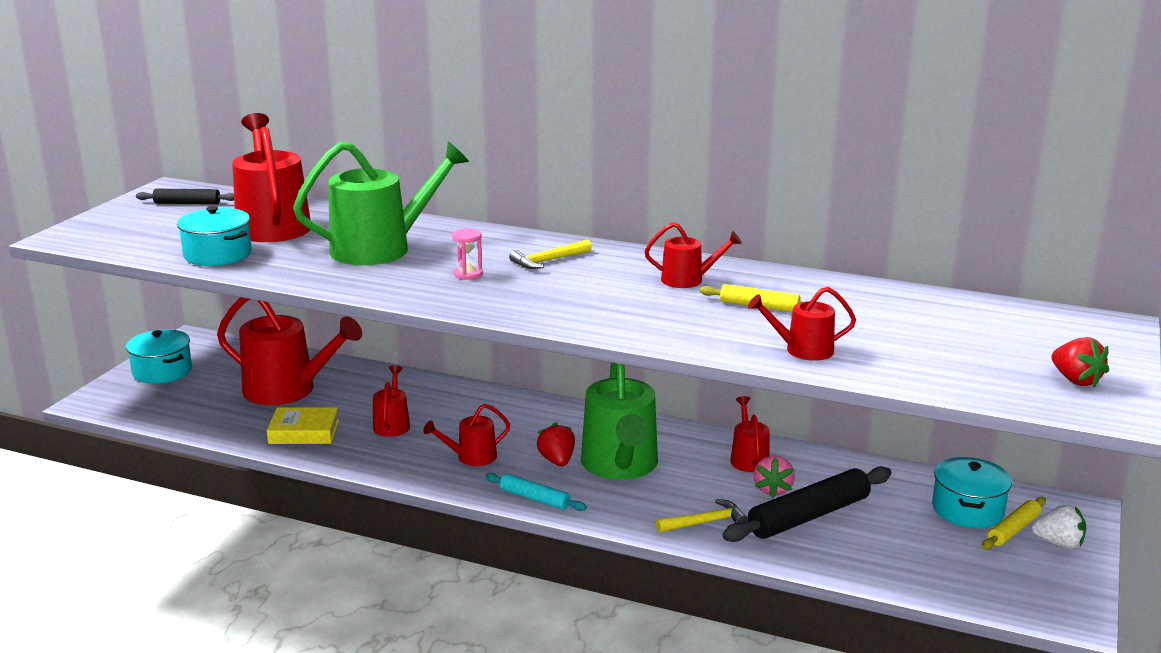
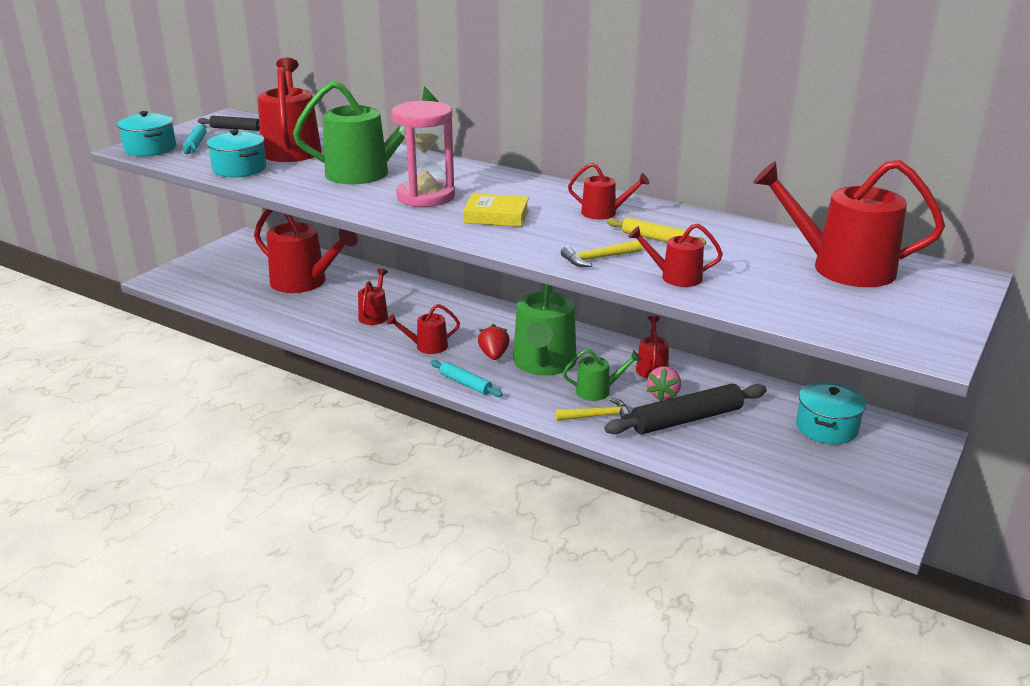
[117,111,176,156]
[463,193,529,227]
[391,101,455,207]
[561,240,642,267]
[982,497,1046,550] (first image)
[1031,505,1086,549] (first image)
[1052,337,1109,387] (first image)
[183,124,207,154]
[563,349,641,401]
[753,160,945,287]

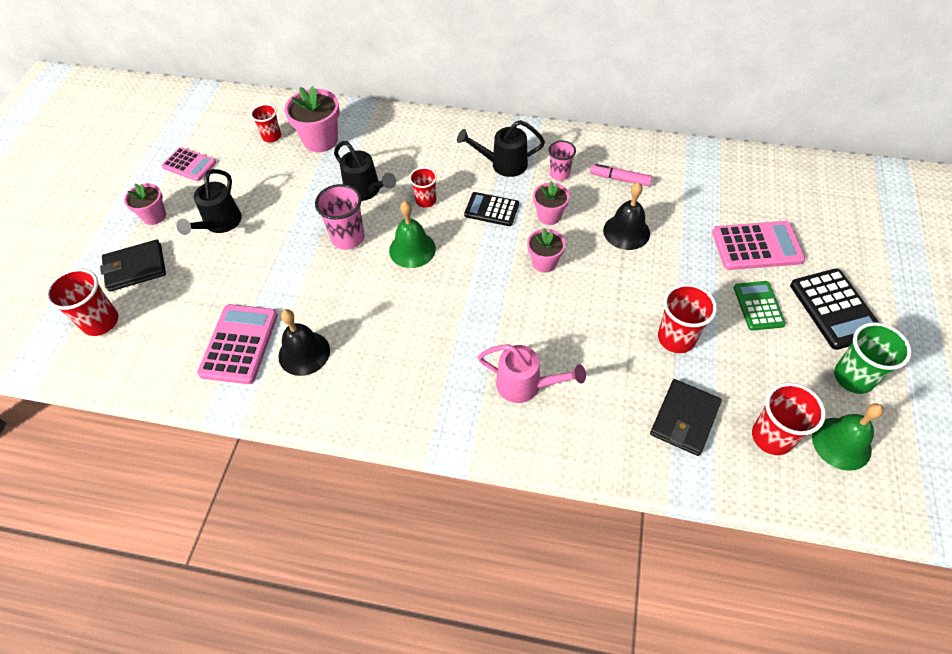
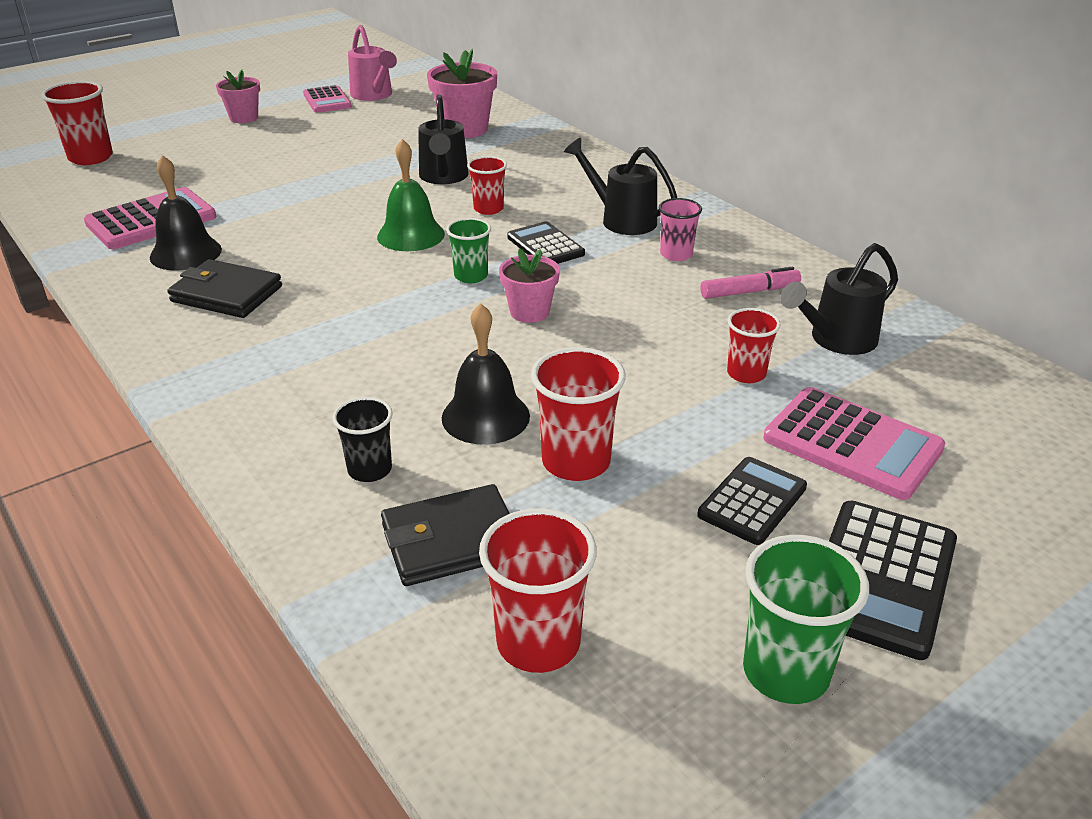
[167,259,282,318]
[780,243,898,355]
[727,308,781,383]
[315,184,365,250] (first image)
[348,25,397,101]
[533,181,570,225] (first image)
[700,267,801,299]
[442,304,530,445]
[697,457,807,545]
[812,403,884,471] (first image)
[332,397,393,482]
[446,218,491,283]

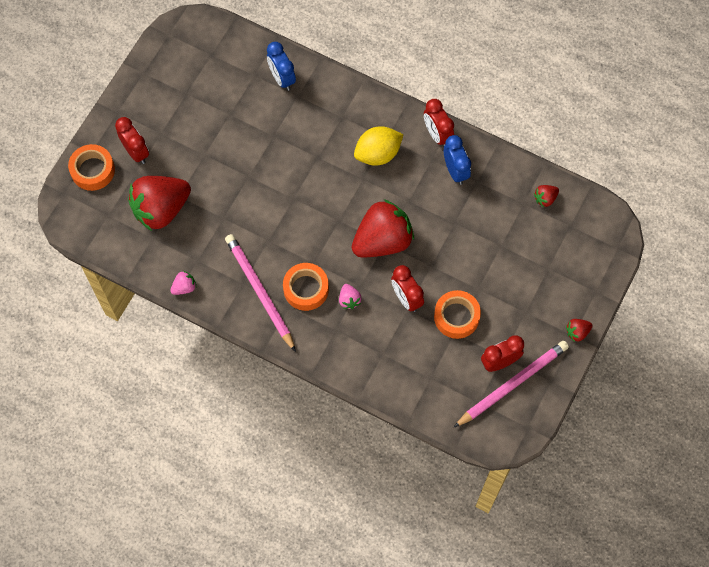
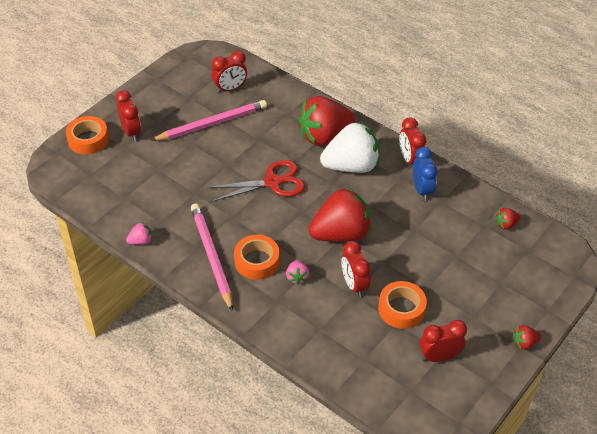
[298,96,355,146]
[267,42,296,91] (first image)
[320,122,379,173]
[151,100,267,141]
[207,160,305,202]
[212,51,247,93]

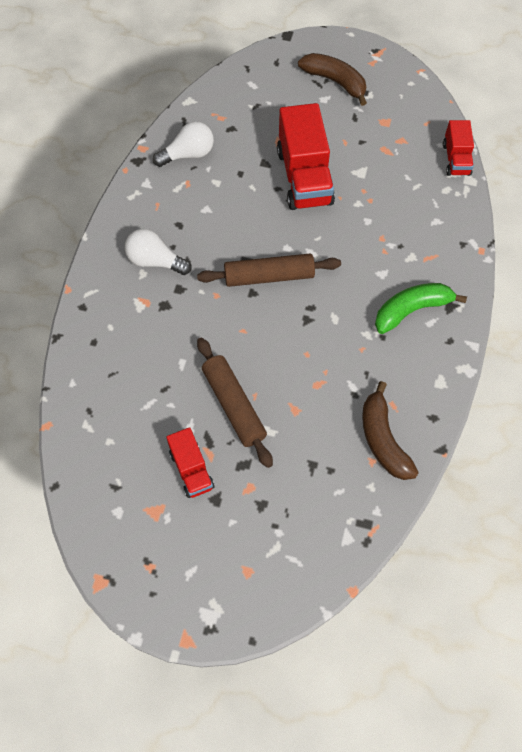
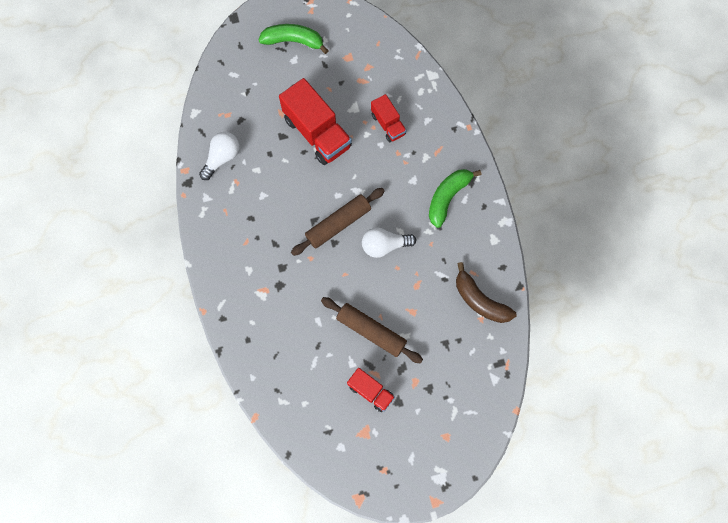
[362,227,416,258]
[258,24,329,54]
[371,94,407,142]

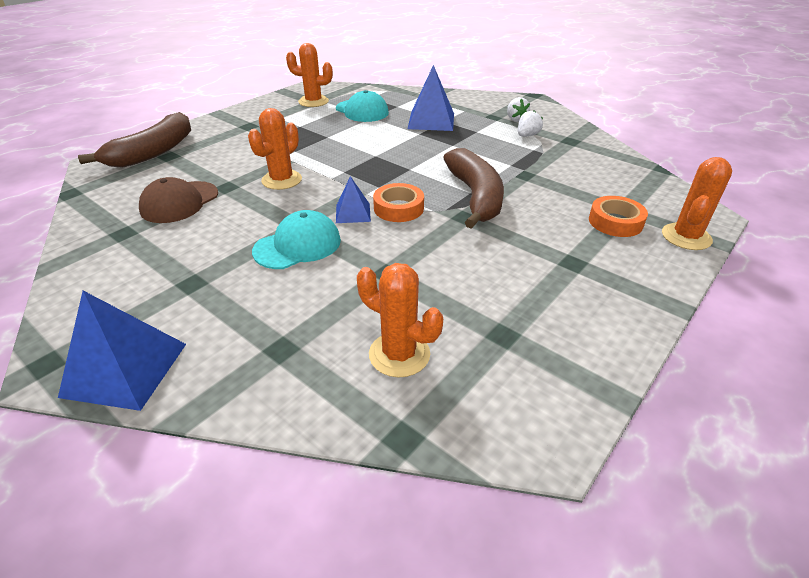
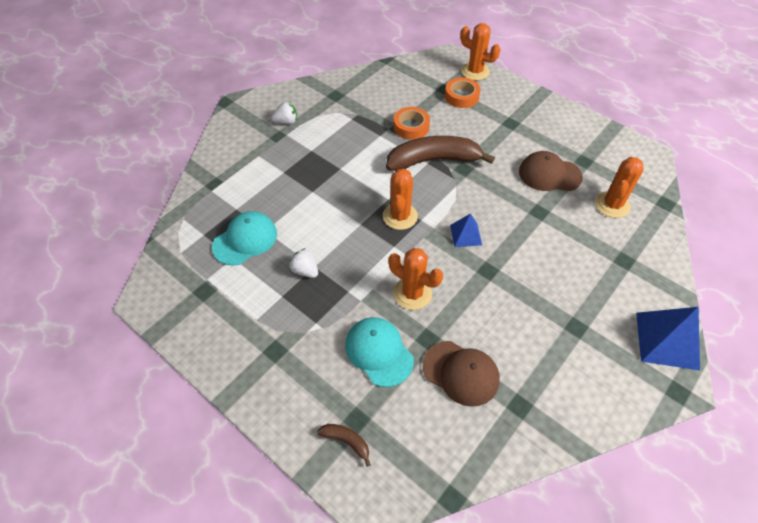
[317,424,371,467]
[345,317,414,387]
[383,169,418,230]
[393,107,430,140]
[408,65,454,131] (first image)
[289,248,318,278]
[519,151,583,191]

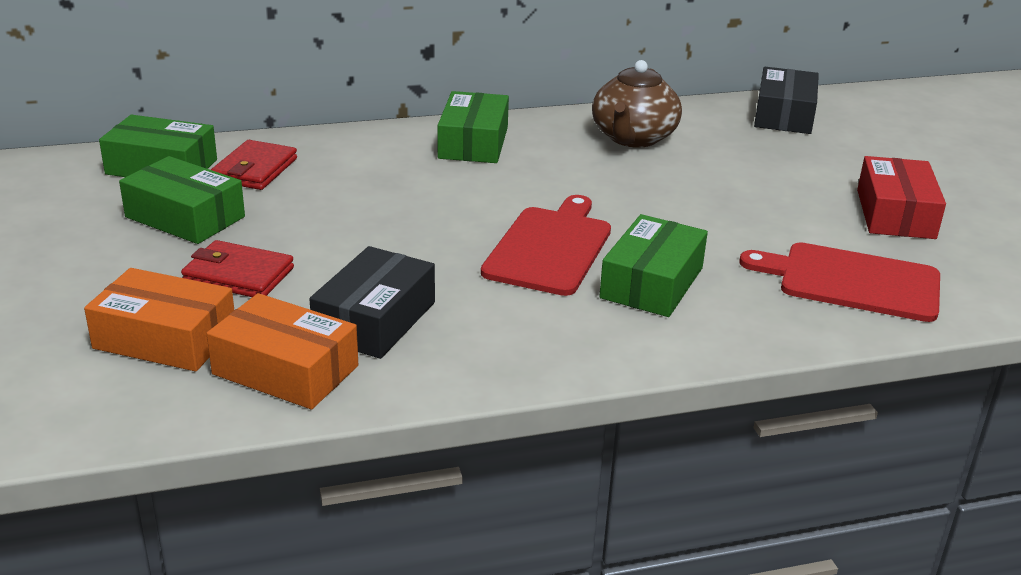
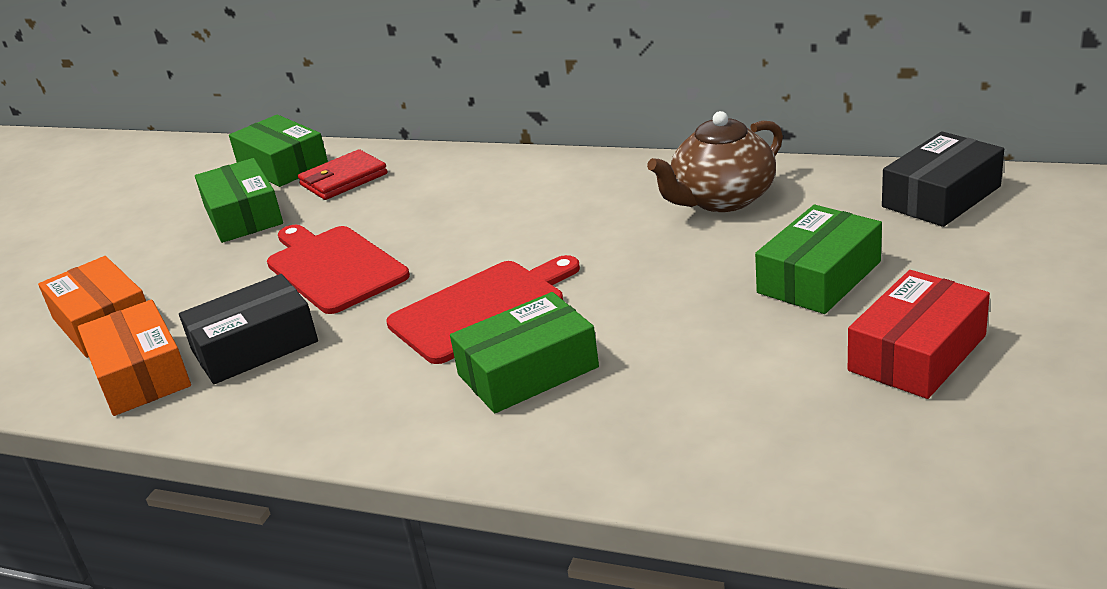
[181,240,294,297] (first image)
[755,205,882,314]
[267,225,410,314]

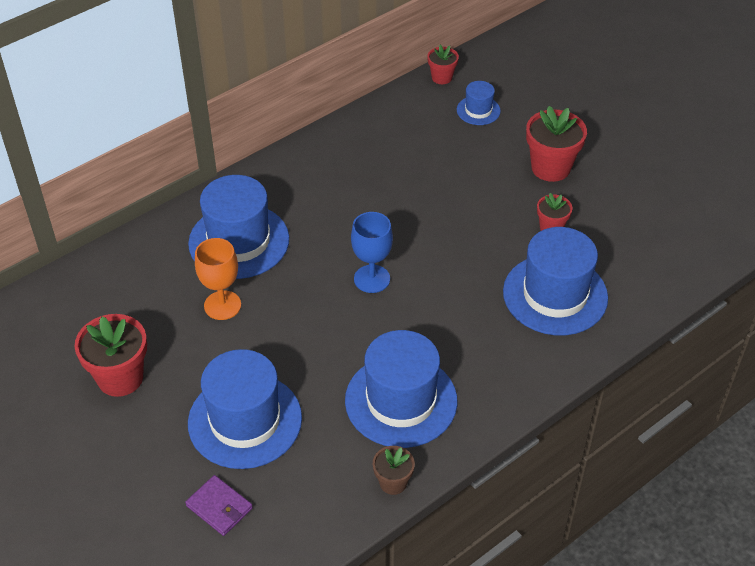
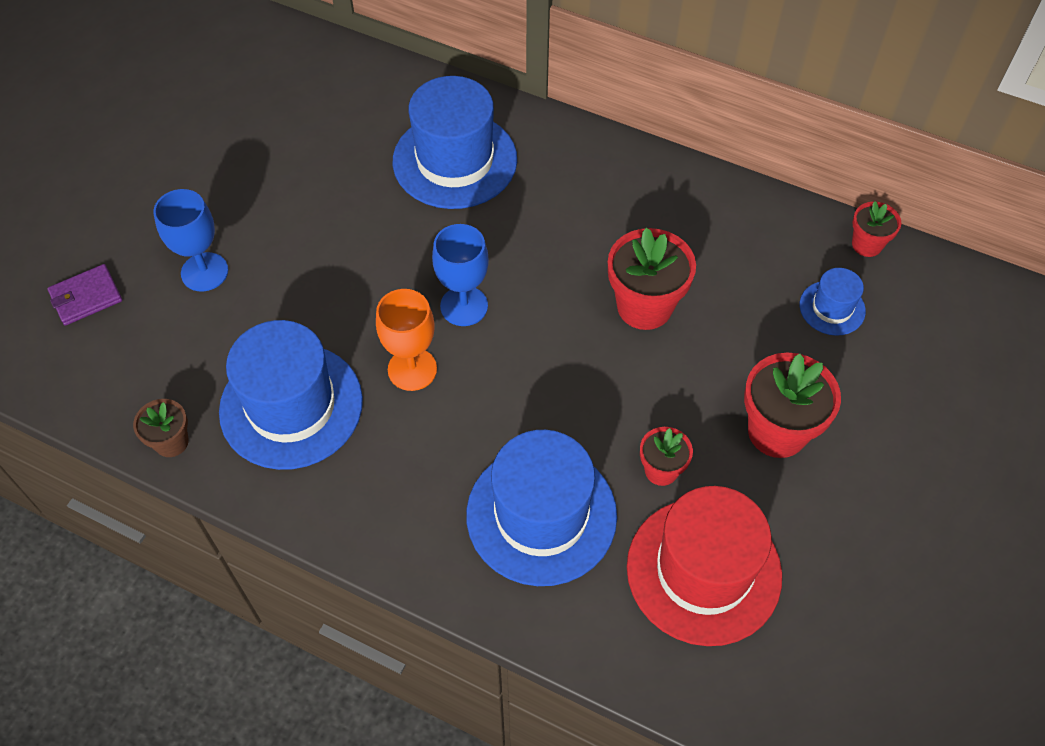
[608,228,696,330]
[47,264,122,326]
[153,189,228,291]
[376,289,437,391]
[627,486,782,646]

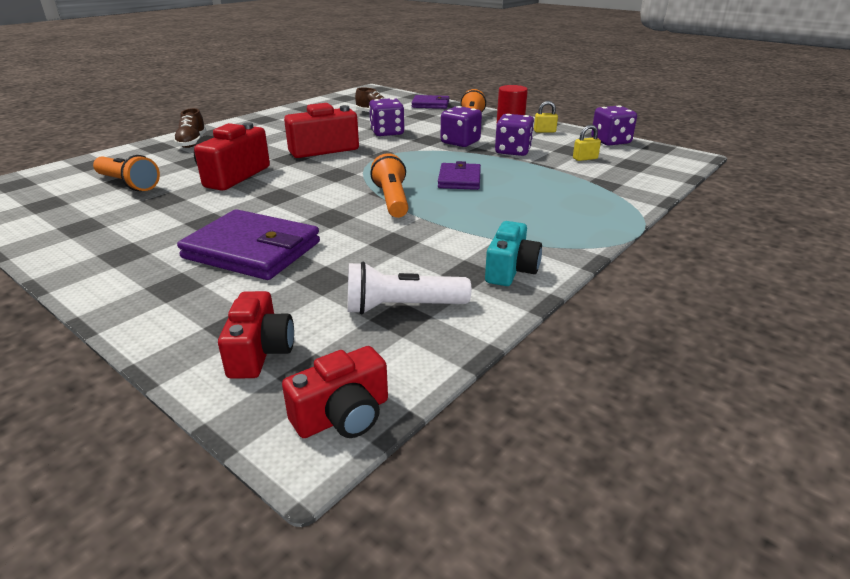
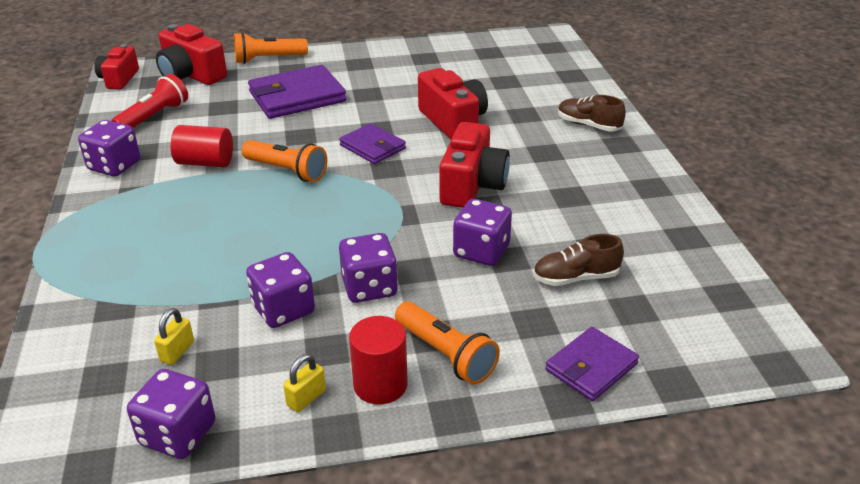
[234,32,308,64]
[156,24,227,85]
[111,74,188,128]
[339,123,406,164]
[78,120,140,177]
[171,125,233,167]

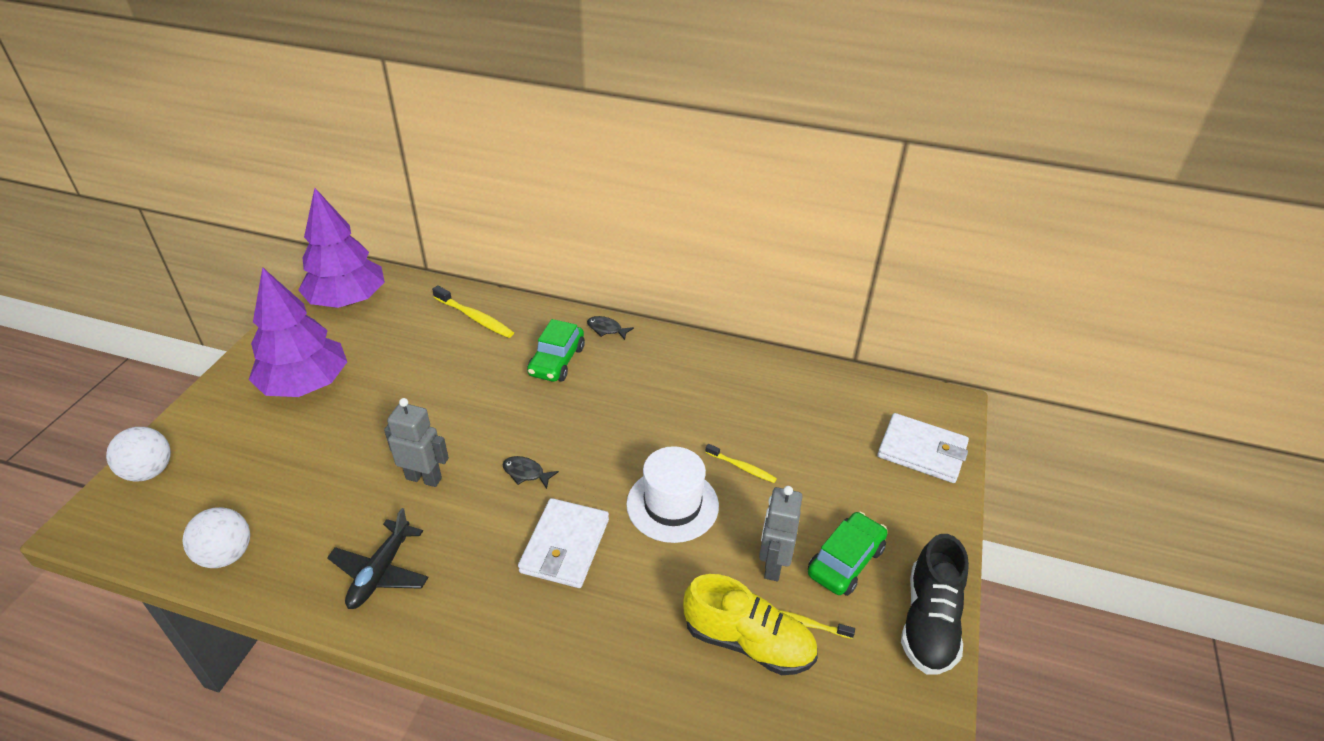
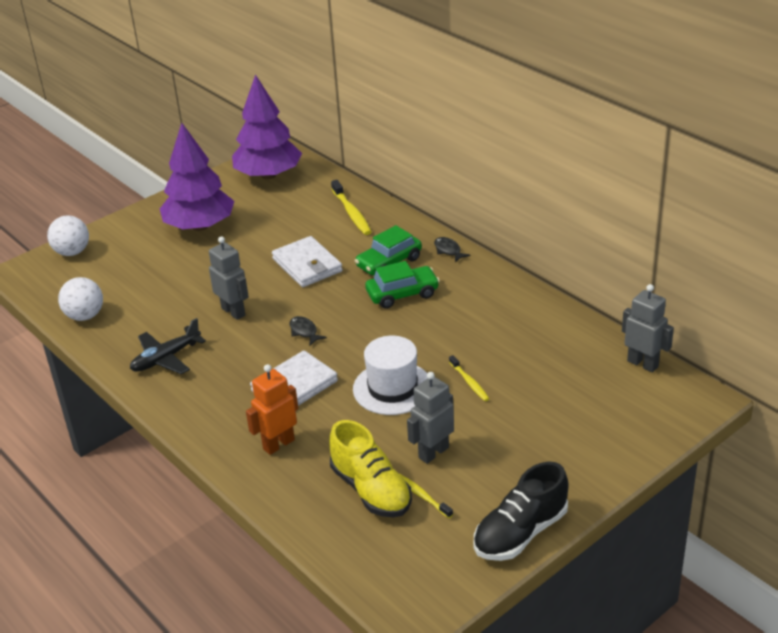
[365,261,440,309]
[272,236,343,287]
[246,364,298,455]
[622,284,674,372]

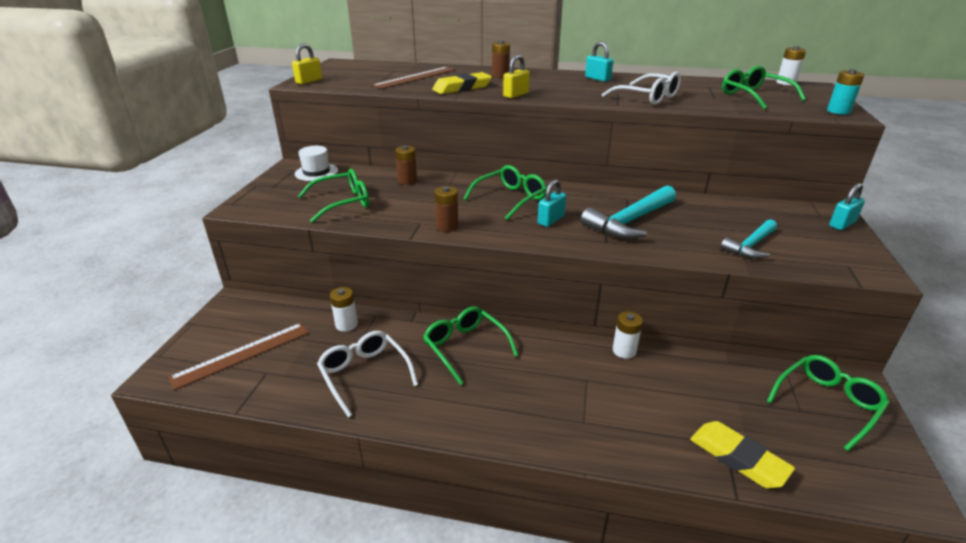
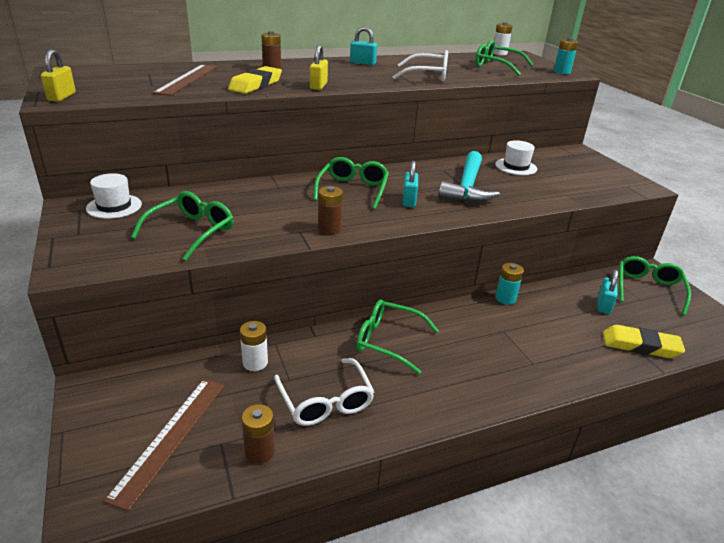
[274,358,375,426]
[242,404,275,464]
[495,263,524,305]
[721,219,777,259] (first image)
[598,270,618,314]
[495,140,537,175]

